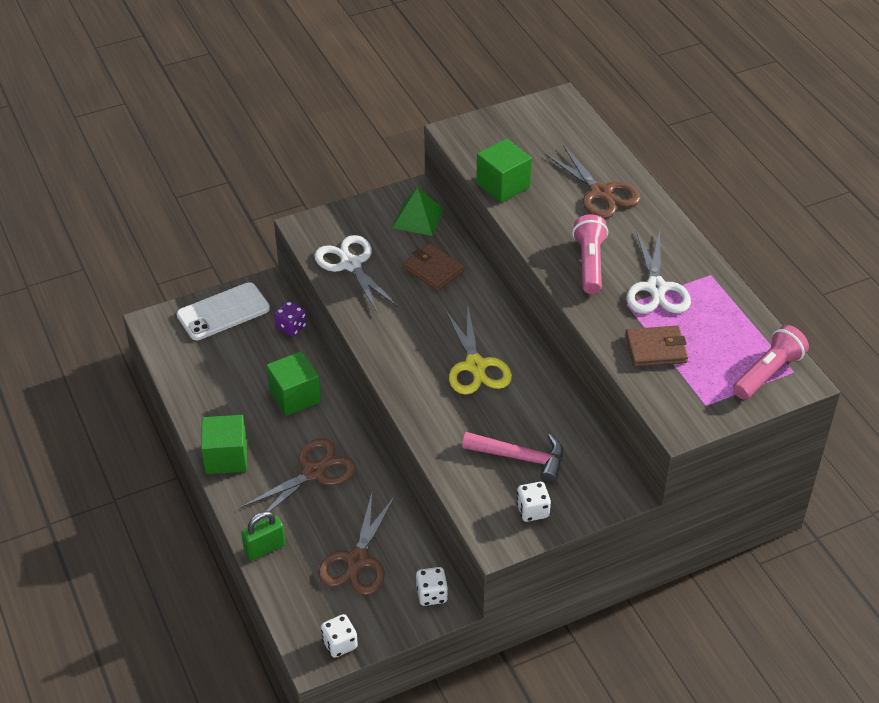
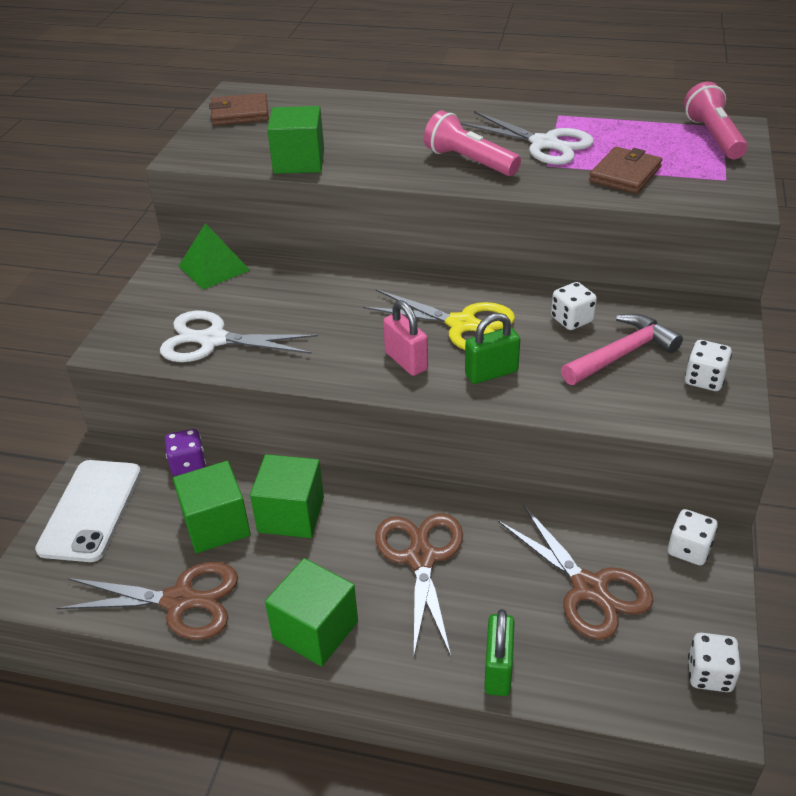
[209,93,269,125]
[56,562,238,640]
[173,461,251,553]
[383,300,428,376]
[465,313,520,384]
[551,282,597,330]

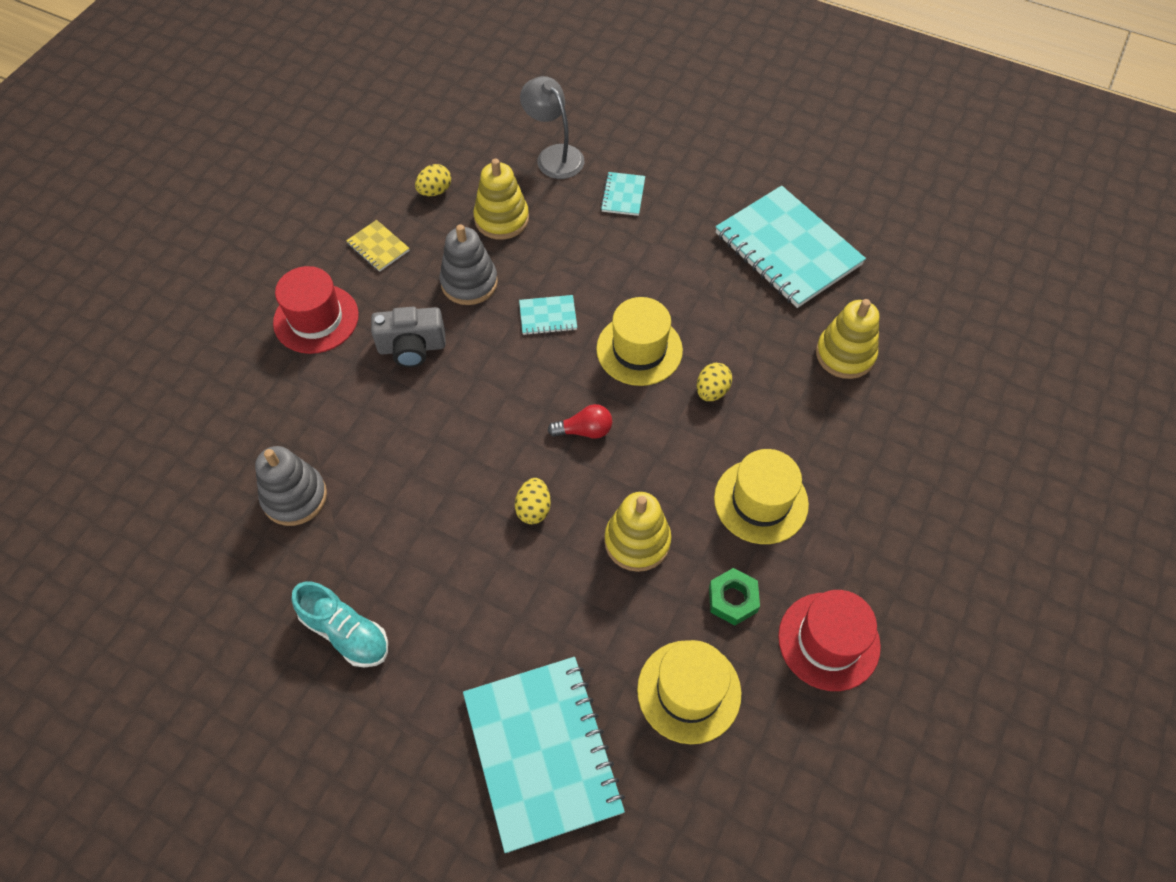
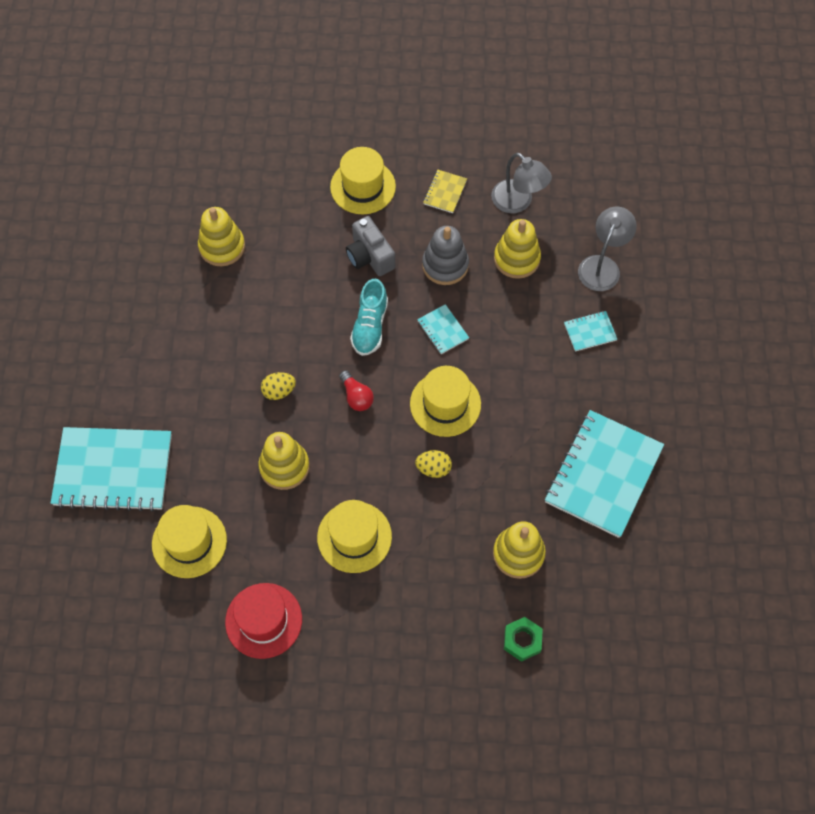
[198,207,245,266]
[330,147,396,214]
[350,279,388,356]
[491,152,552,213]
[51,427,172,512]
[504,617,543,662]

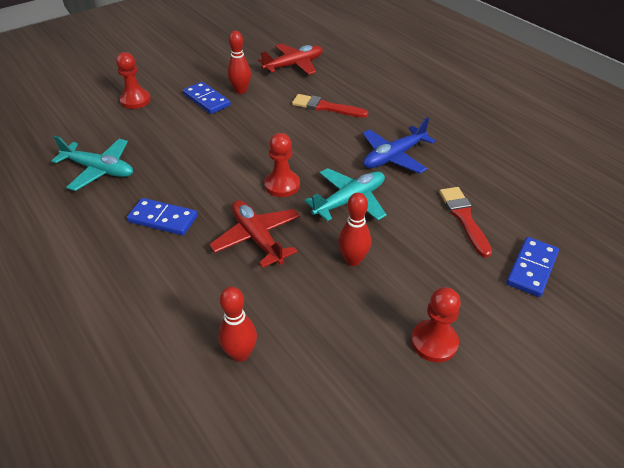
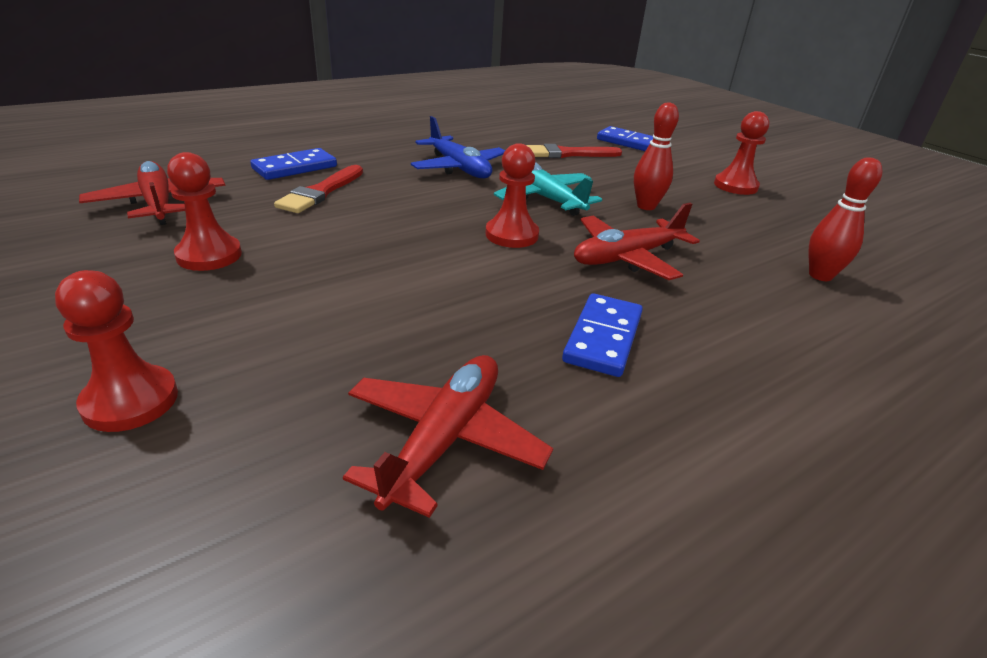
[343,355,553,518]
[251,148,337,180]
[167,152,242,271]

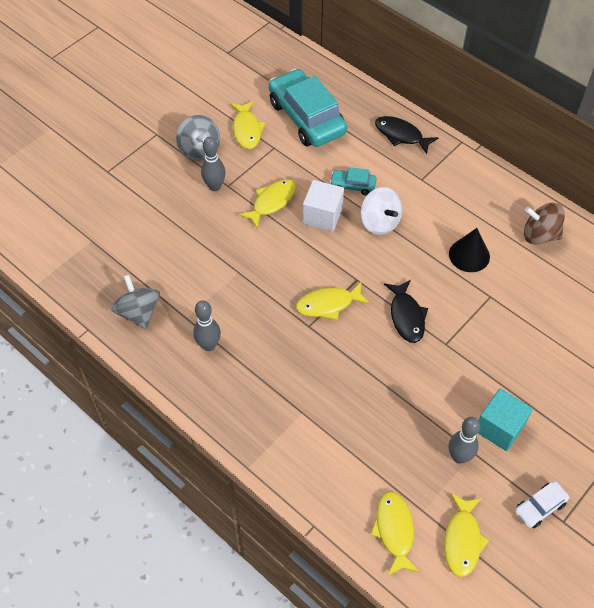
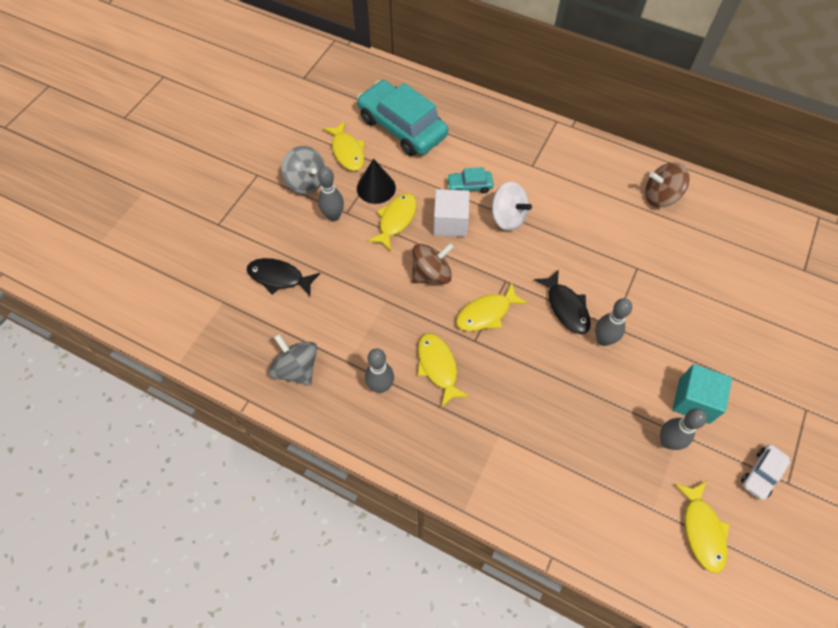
[417,333,469,407]
[247,258,320,296]
[357,159,396,204]
[412,243,454,284]
[595,298,632,346]

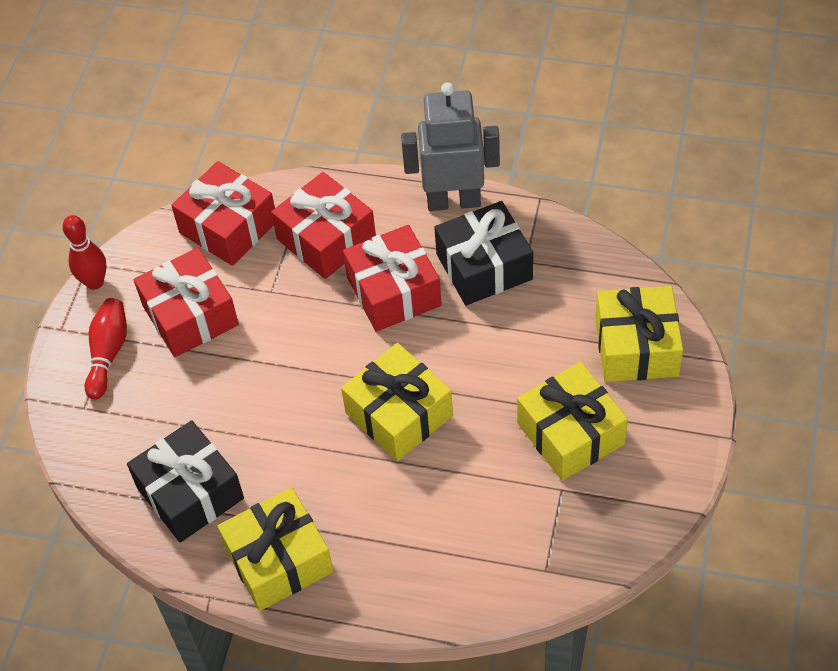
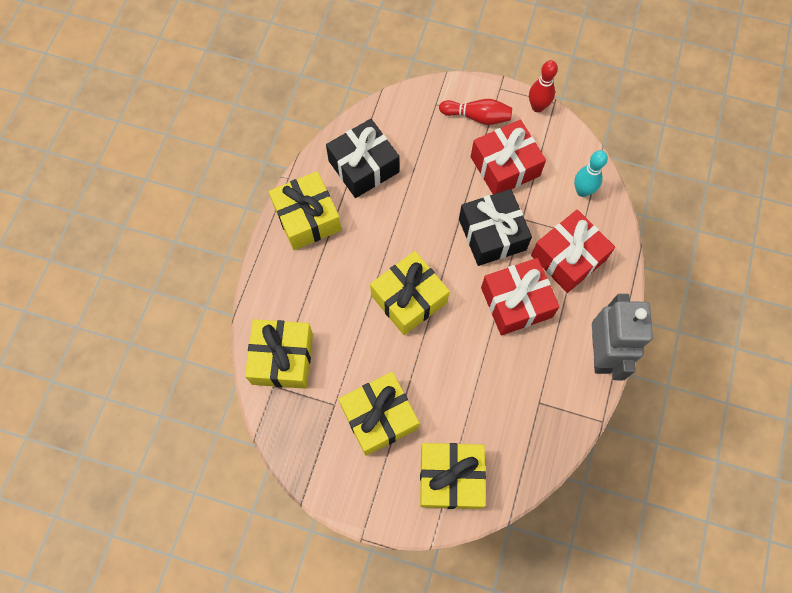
[574,150,608,197]
[459,189,532,266]
[245,319,313,389]

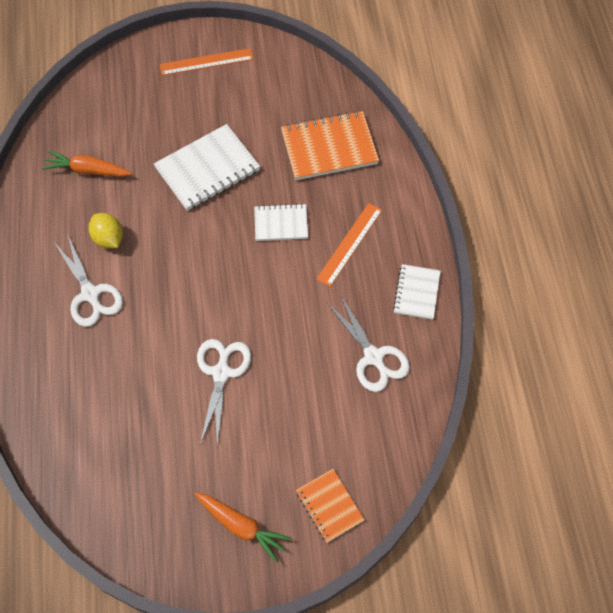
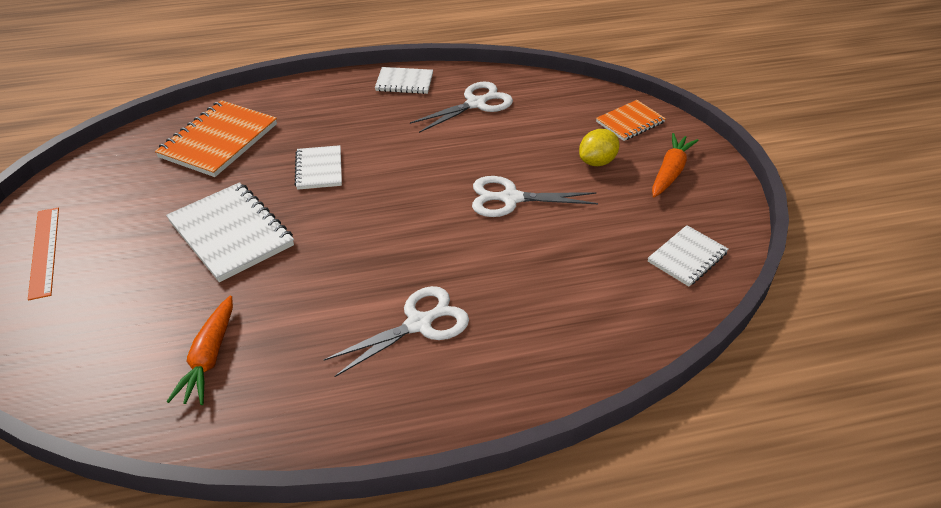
[579,129,619,166]
[155,100,277,177]
[316,203,382,287] (first image)
[648,225,729,286]

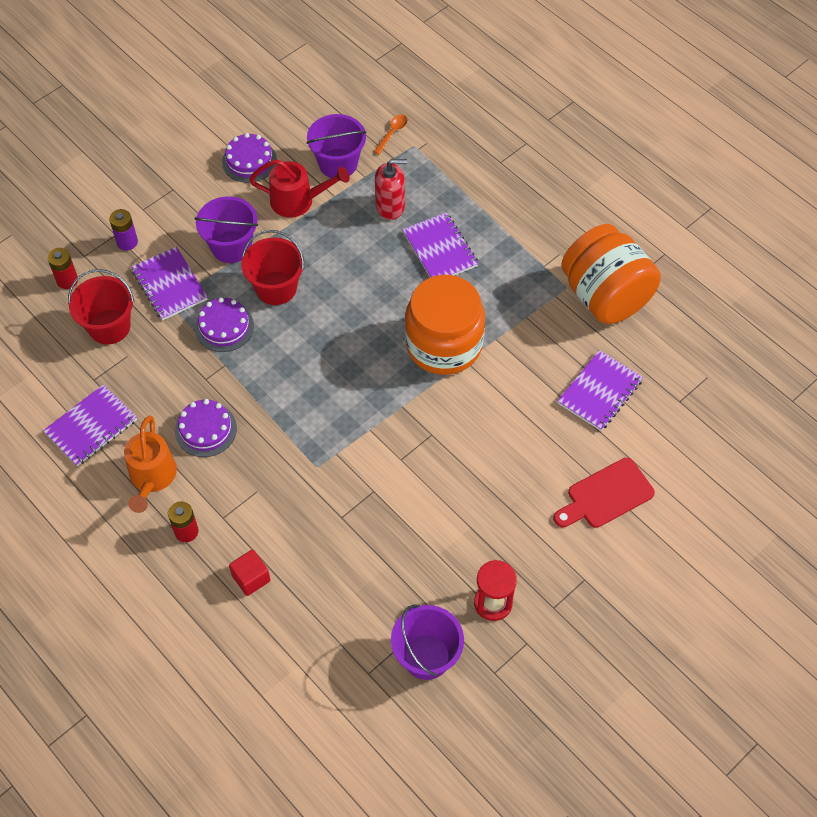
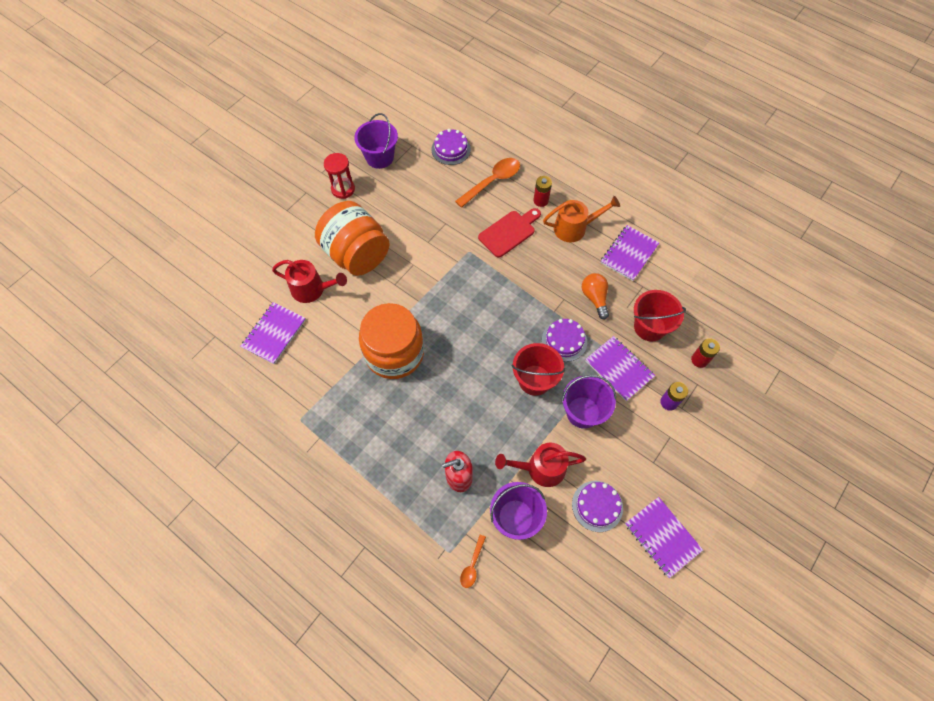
[543,196,620,242]
[432,129,471,165]
[455,158,520,208]
[625,497,703,578]
[478,208,541,258]
[315,201,390,276]
[272,260,347,303]
[582,273,609,319]

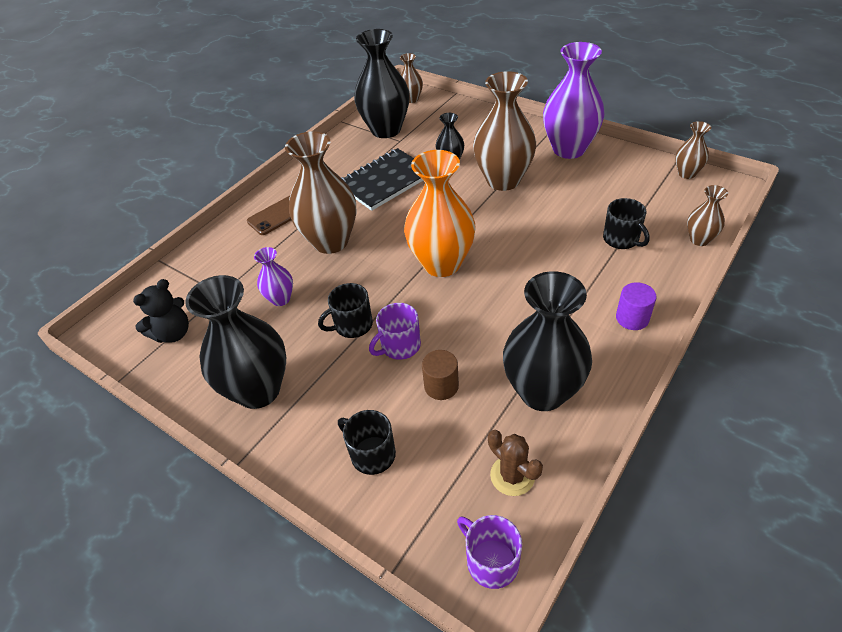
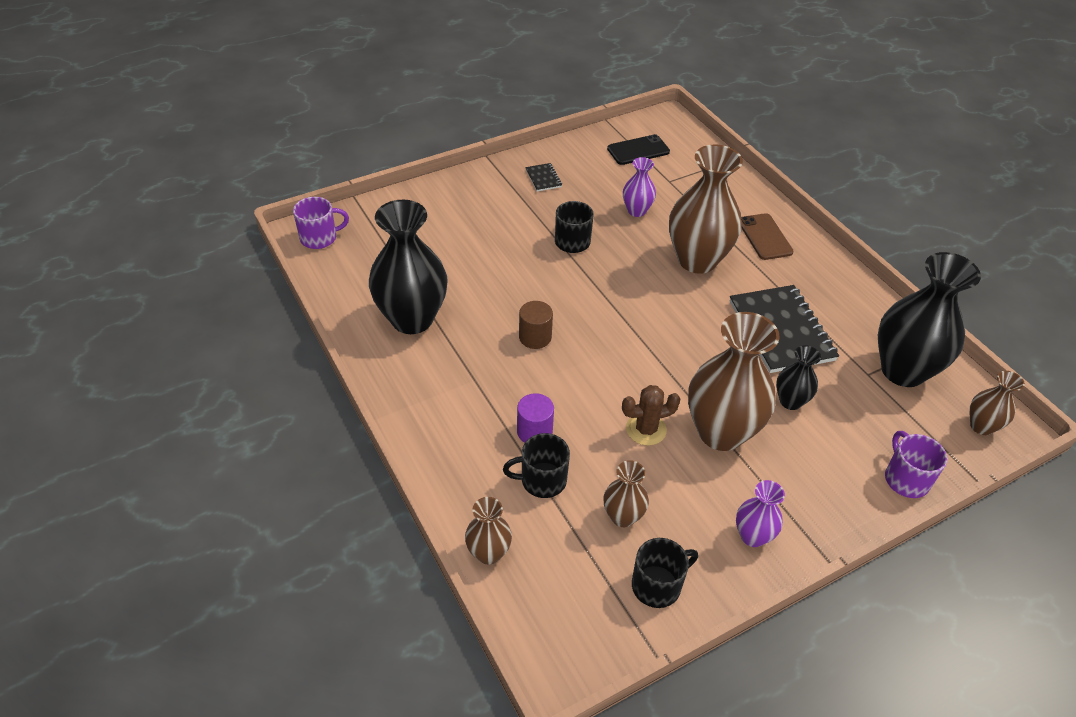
[607,134,670,165]
[525,163,562,191]
[632,538,698,608]
[885,431,947,498]
[404,150,476,277] (first image)
[519,301,553,349]
[622,385,680,446]
[736,480,785,547]
[517,393,554,443]
[604,460,649,527]

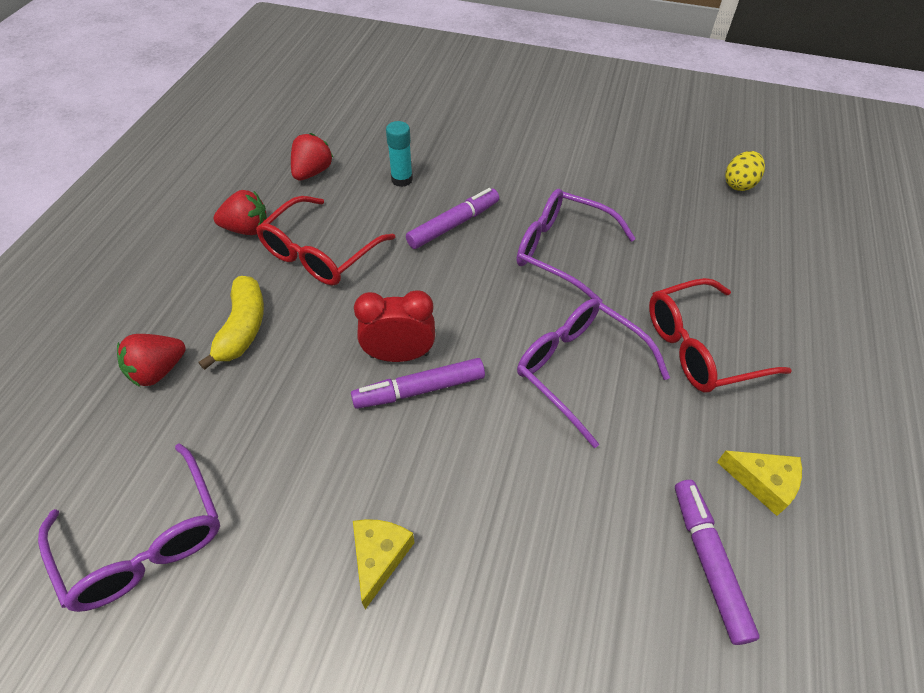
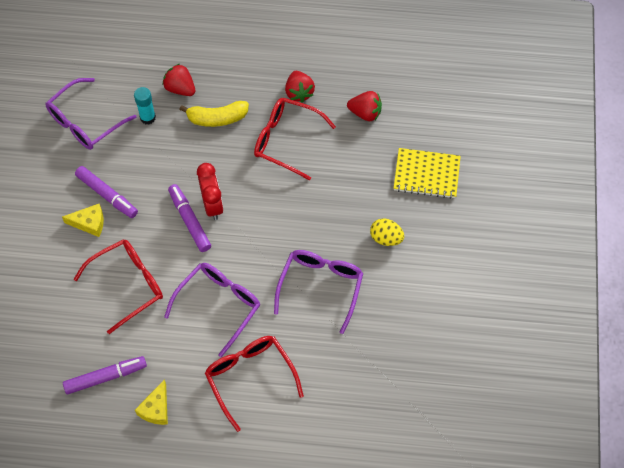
[134,87,156,125]
[75,166,138,218]
[370,218,404,246]
[73,239,163,334]
[394,148,461,199]

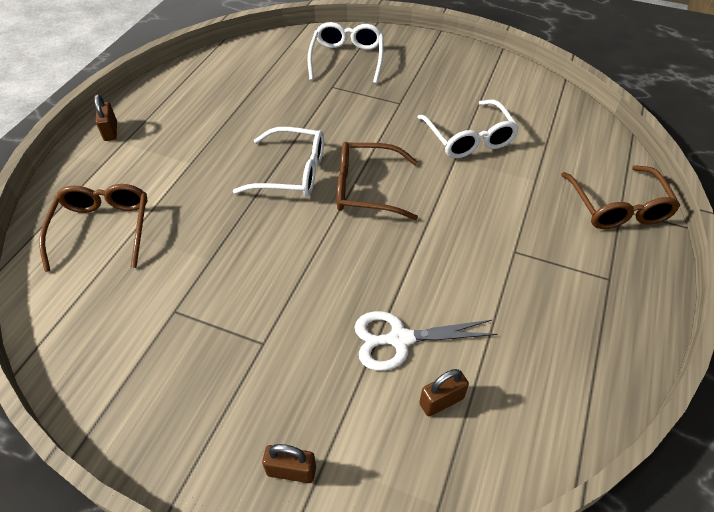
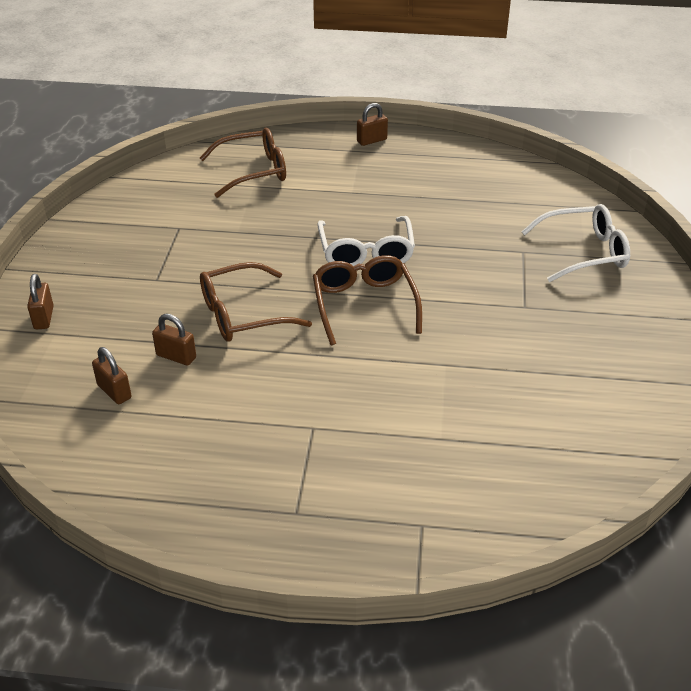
[152,314,196,366]
[417,99,519,158] (first image)
[200,262,312,342]

